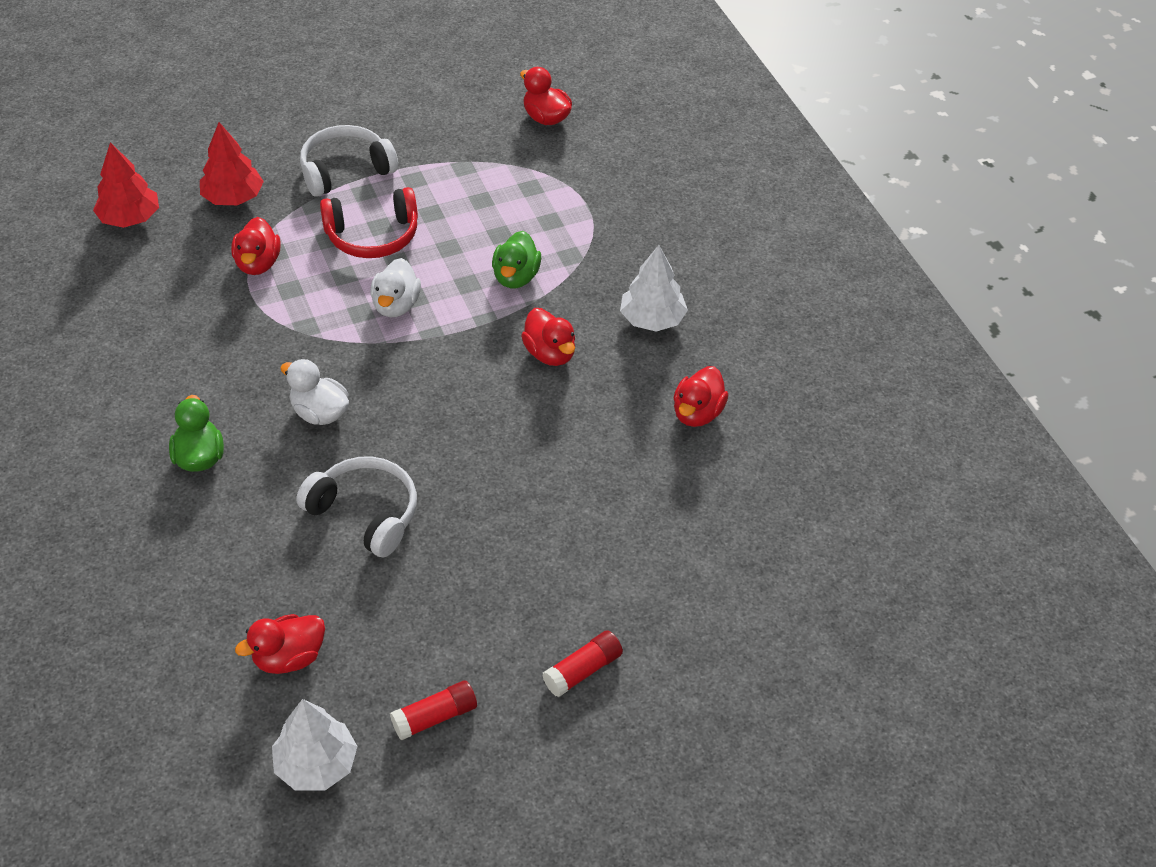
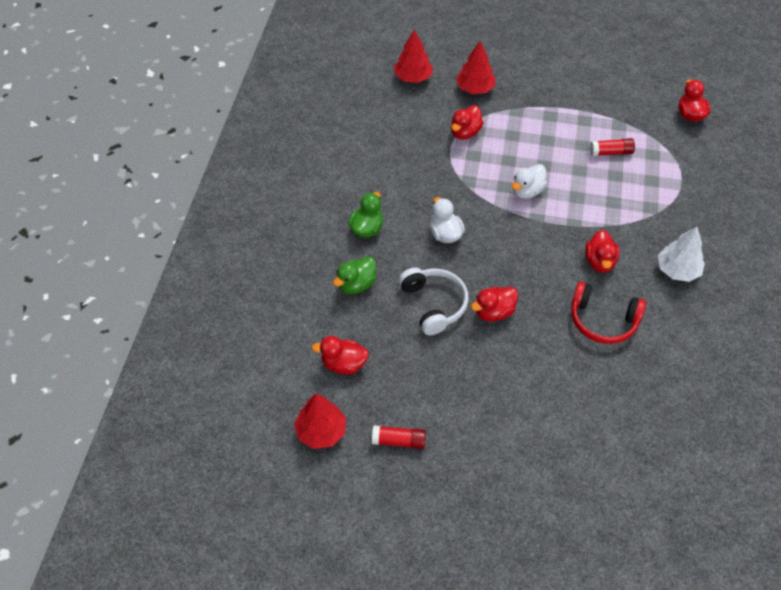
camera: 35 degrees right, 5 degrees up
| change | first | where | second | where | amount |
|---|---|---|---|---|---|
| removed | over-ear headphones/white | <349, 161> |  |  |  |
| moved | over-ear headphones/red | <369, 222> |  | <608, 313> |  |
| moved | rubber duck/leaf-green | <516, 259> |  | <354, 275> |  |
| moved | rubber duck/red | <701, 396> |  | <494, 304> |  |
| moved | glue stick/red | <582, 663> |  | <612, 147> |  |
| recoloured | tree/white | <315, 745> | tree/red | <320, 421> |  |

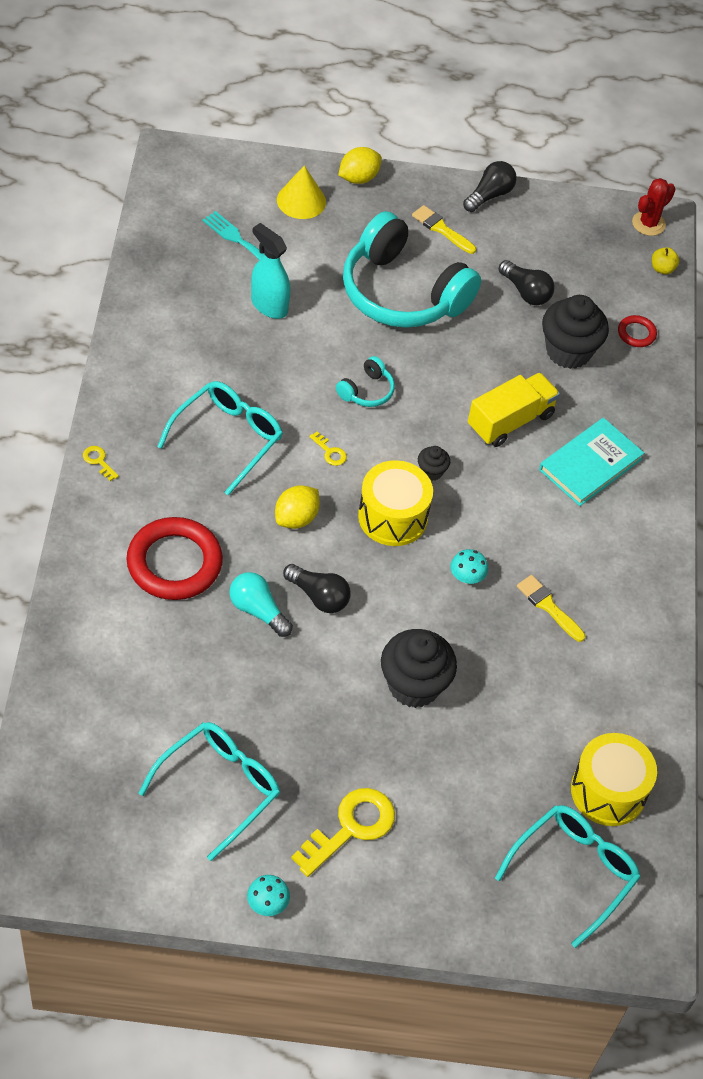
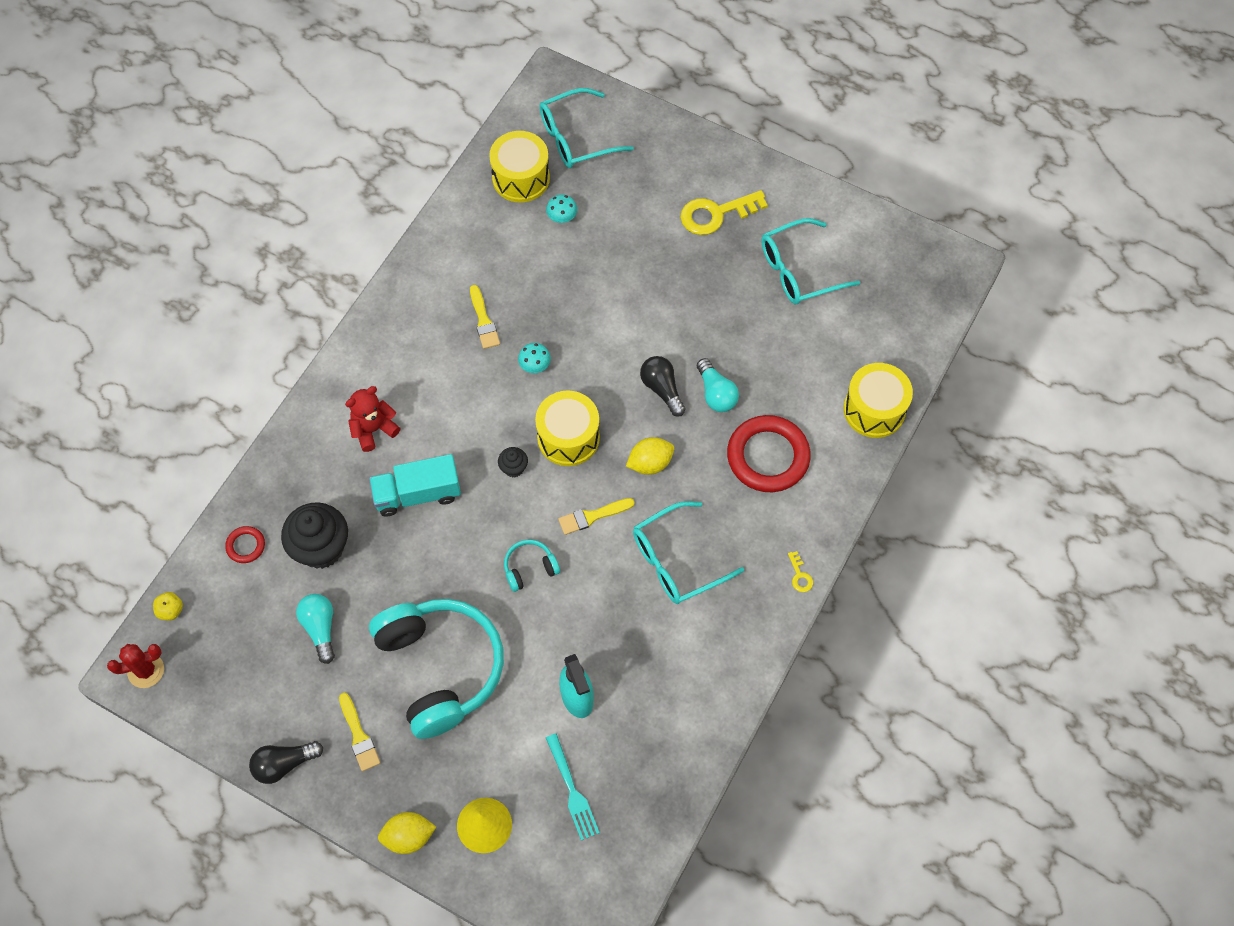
camera: 150 degrees left, 10 degrees up
| change | first | where | second | where | amount |
|---|---|---|---|---|---|
| recoloured | bulb/ebony | <526, 282> | bulb/aqua | <315, 629> |  |
| recoloured | truck/bright yellow | <514, 409> | truck/aqua | <415, 485> |  |
| replaced | book/aqua | <591, 462> | teddy/red | <372, 419> |  |
| replaced | latchkey/bright yellow | <328, 448> | brush/bright yellow | <596, 516> |  |
| removed | cupcake/ebony | <419, 668> |  |  |  |
| moved | fungus/aqua | <268, 895> |  | <561, 208> |  |
| added |  |  | toy drum/bright yellow | <878, 400> |  |

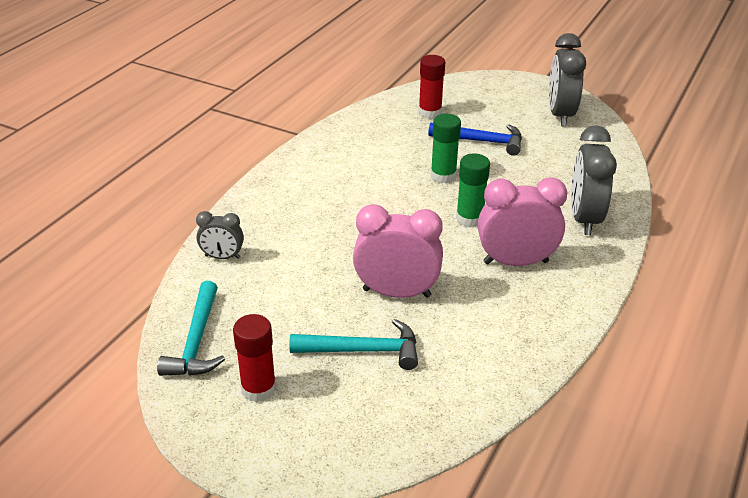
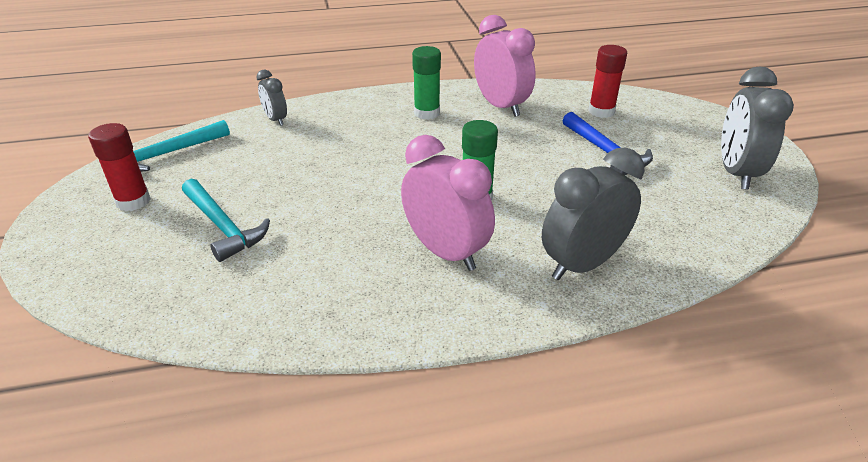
camera: 50 degrees right, 0 degrees up
| change | first | where | second | where | amount |
|---|---|---|---|---|---|
| turned | alarm clock/grey | <567, 79> |  | <757, 128> | 45 degrees counterclockwise |
| moved | glue stick/leaf-green | <446, 149> |  | <426, 83> |  |
| moved | alarm clock/rosy | <398, 251> |  | <505, 66> |  |

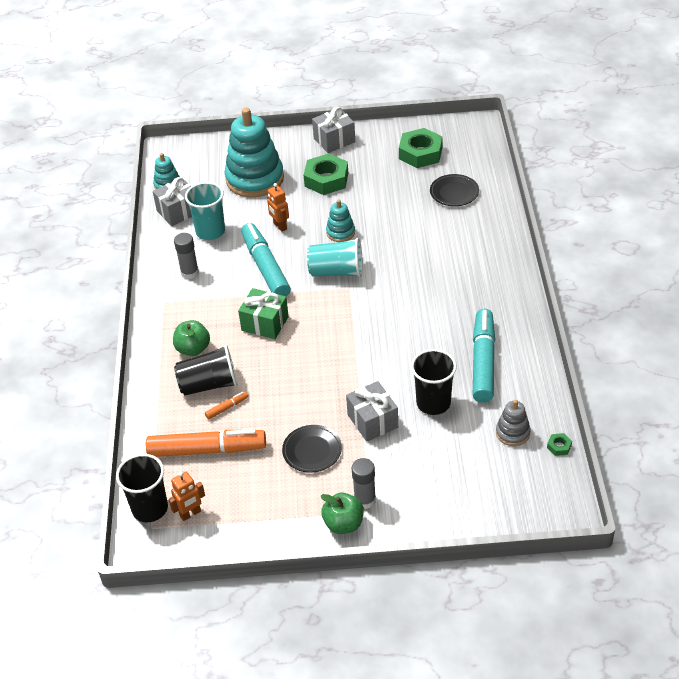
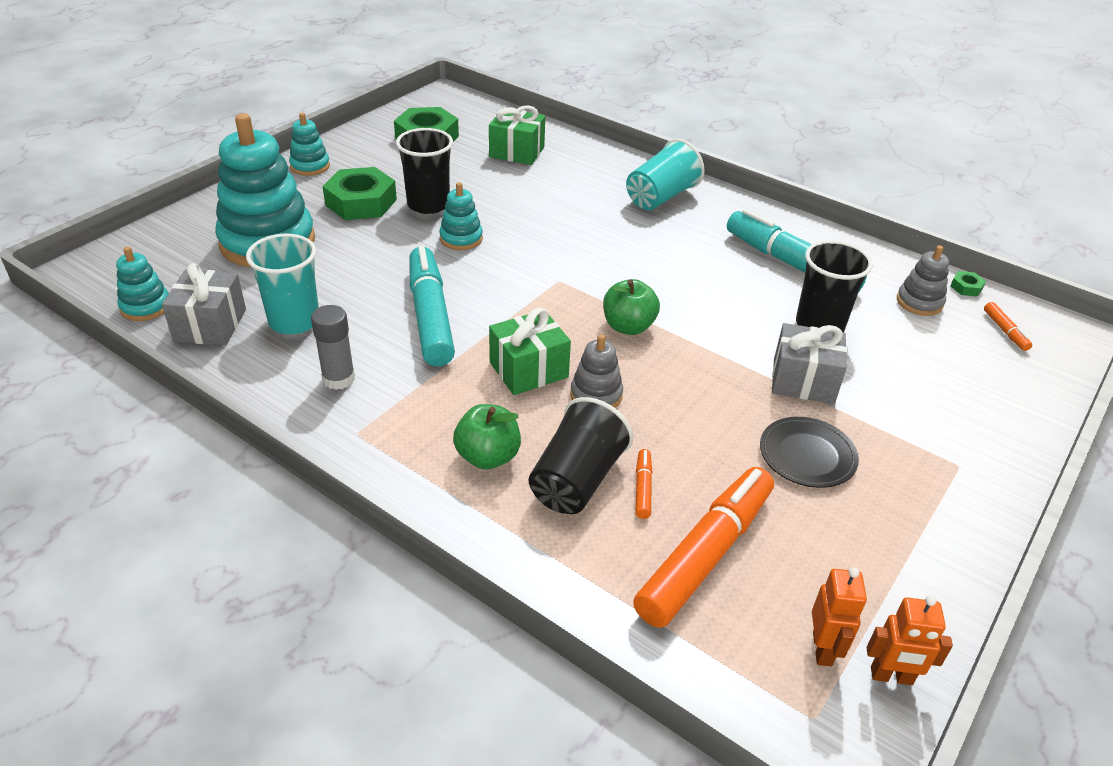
camera: 55 degrees left, 5 degrees down
| change | first | where | second | where | amount |
|---|---|---|---|---|---|
| replaced | gift/grey | <333, 130> | ring stacker/aqua | <309, 144> |  |
| replaced | dinner plate/ebony | <454, 190> | gift/leaf-green | <517, 135> |  |
| moved | toy robot/bright orange | <278, 207> |  | <910, 640> |  |
| turned | felt pen/aqua | <266, 259> |  | <432, 305> | 60 degrees clockwise |
| moved | tumbler/aqua | <335, 258> |  | <665, 174> |  |
| moved | tumbler/ebony | <142, 488> |  | <424, 171> |  |
| removed | glue stick/grey | <364, 483> |  |  |  |
| moved | apple/leaf-green | <342, 513> |  | <631, 307> |  |
| added |  |  | felt pen/bright orange | <1008, 326> |  |
| added |  |  | ring stacker/grey | <596, 371> |  |

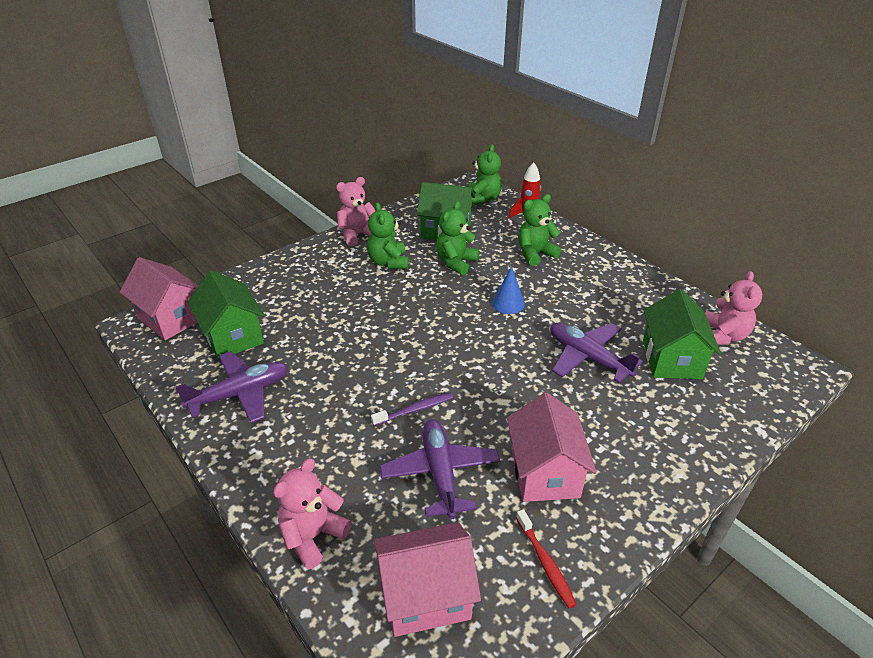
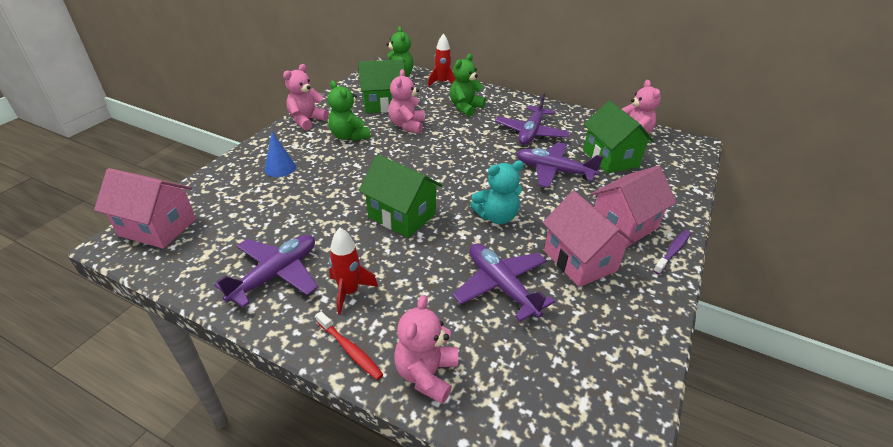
camera: 25 degrees left, 0 degrees up
| change | first | where | second | where | amount |
|---|---|---|---|---|---|
| recoloured | teddy/leaf-green | <457, 238> | teddy/rosy | <407, 101> |  |
| moved | solid cone/cobalt | <508, 290> |  | <280, 154> |  |
| moved | cottage/leaf-green | <226, 315> |  | <400, 196> |  |
| moved | toothbrush/purple | <412, 409> |  | <672, 252> |  |
| moved | toothbrush/red | <546, 559> |  | <349, 345> |  |
| moved | cottage/rosy | <427, 579> |  | <634, 206> |  |
| added |  |  | aeroplane/purple | <532, 119> |  |
| added |  |  | teddy/aqua | <497, 192> |  |
| added |  |  | spaceship/red | <353, 271> |  |

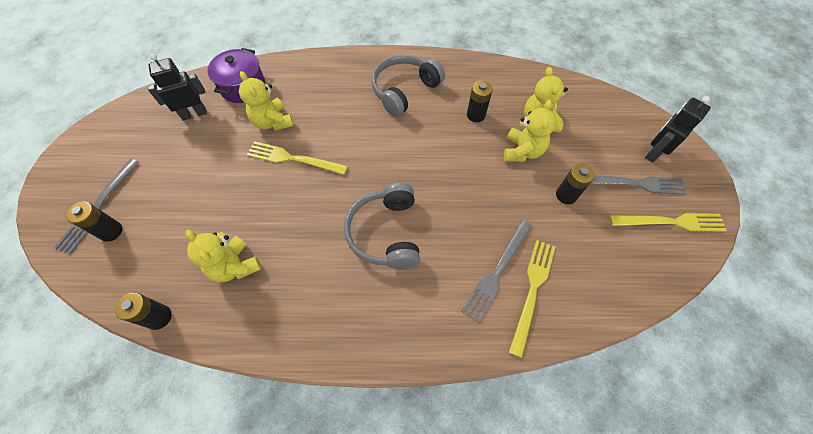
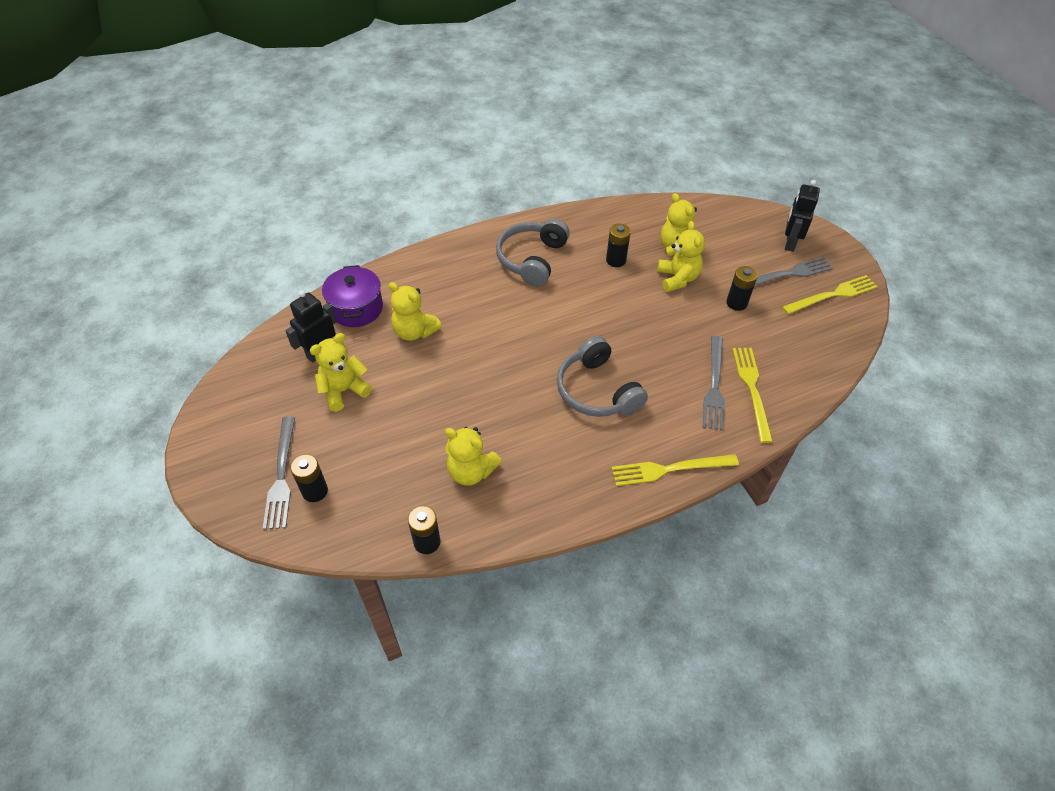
camera: 25 degrees left, 10 degrees down
| change | first | where | second | where | amount |
|---|---|---|---|---|---|
| moved | fork/bright yellow | <297, 158> |  | <675, 470> |  |
| added |  |  | teddy/bright yellow | <341, 372> |  |

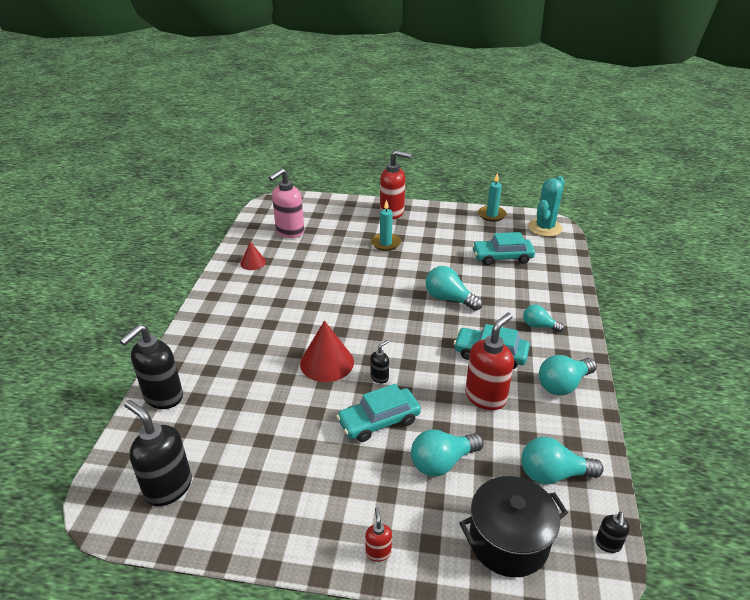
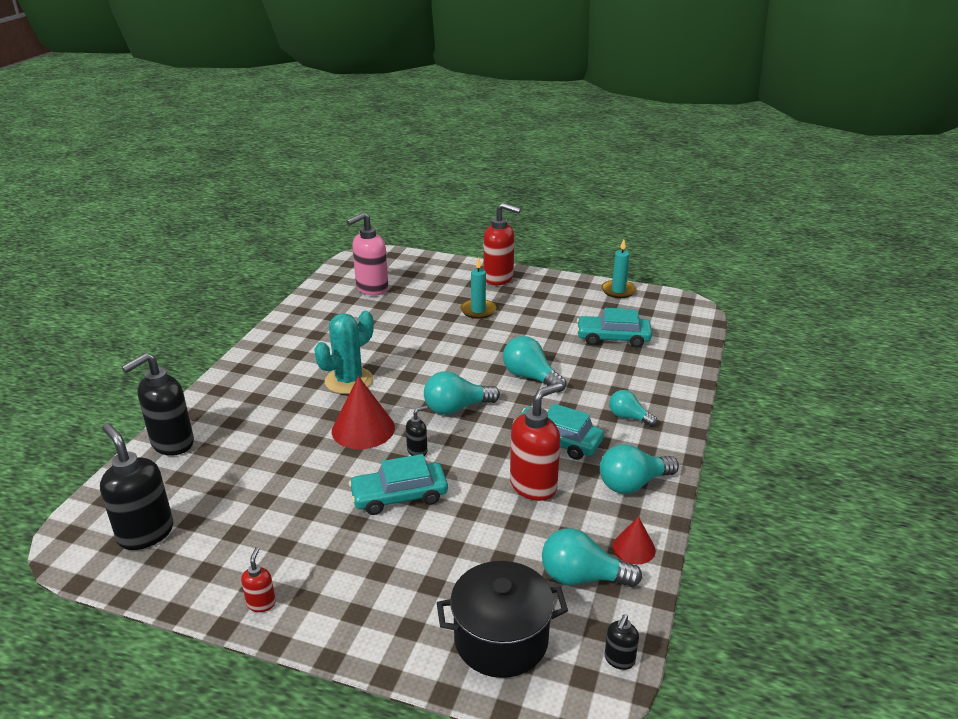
camera: 10 degrees right, 5 degrees down
| change | first | where | second | where | amount |
|---|---|---|---|---|---|
| moved | saguaro cactus/aqua | <546, 206> |  | <344, 352> |  |
| moved | solid cone/red | <253, 255> |  | <634, 540> |  |
| moved | bulb/aqua | <447, 453> |  | <462, 393> |  |
| moved | soap dispenser/red | <378, 534> |  | <258, 579> |  |

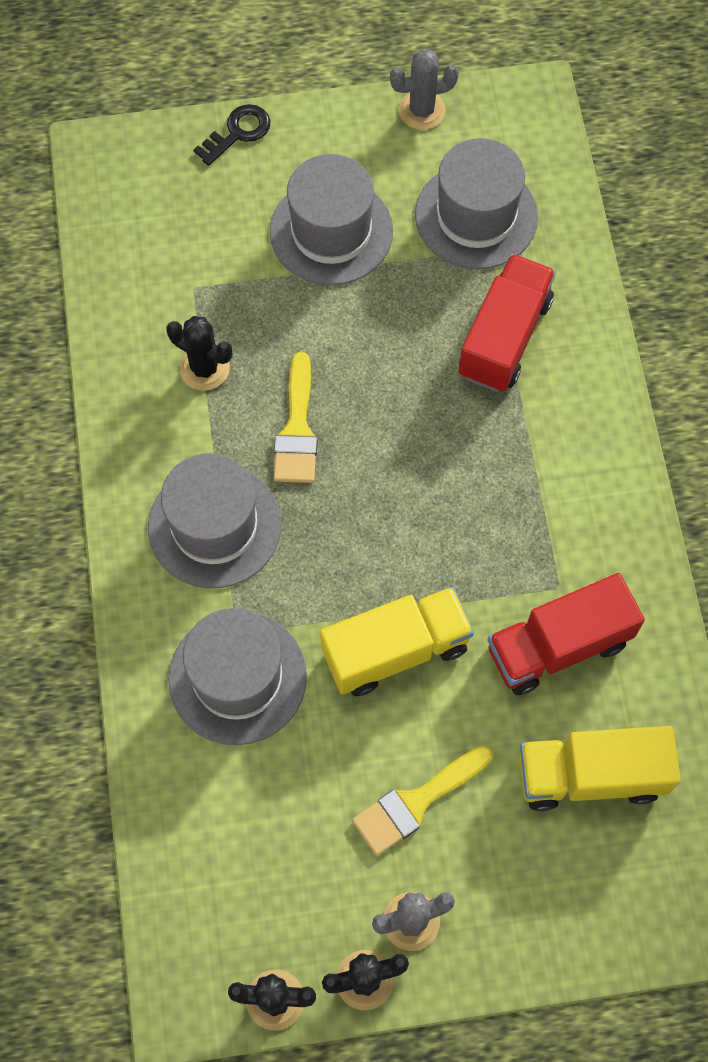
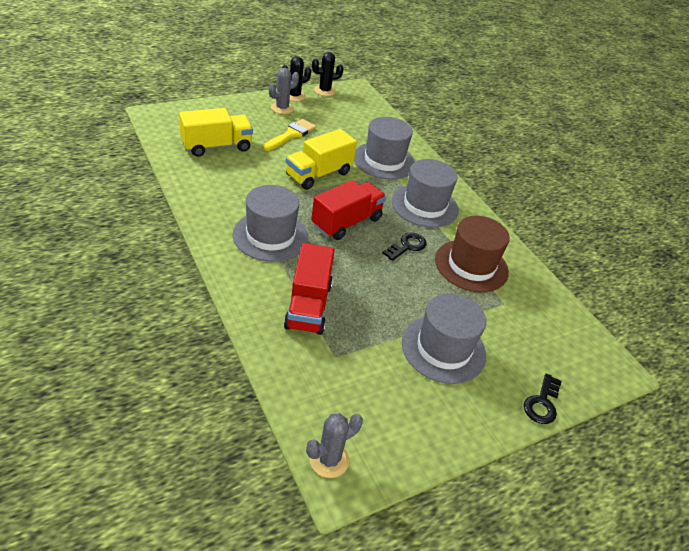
camera: 155 degrees right, 25 degrees down
| change | first | where | second | where | amount |
|---|---|---|---|---|---|
| moved | saguaro cactus/grey | <424, 89> |  | <334, 445> |  |
| moved | tall hat/grey | <476, 203> |  | <270, 223> |  |
| replaced | saguaro cactus/ebony | <199, 353> | tall hat/russet | <472, 254> |  |
| replaced | brush/bright yellow | <296, 417> | latchkey/ebony | <404, 247> |  |
| moved | truck/red | <566, 634> |  | <348, 210> |  |

